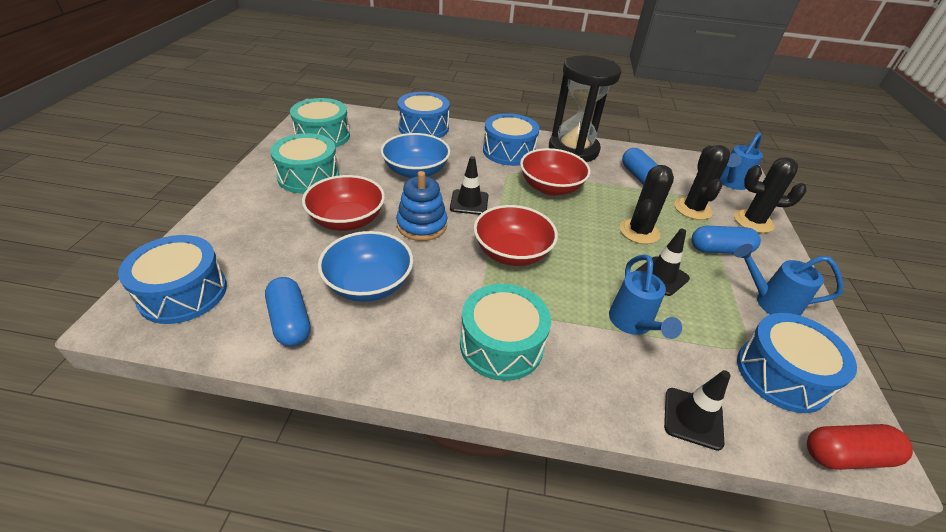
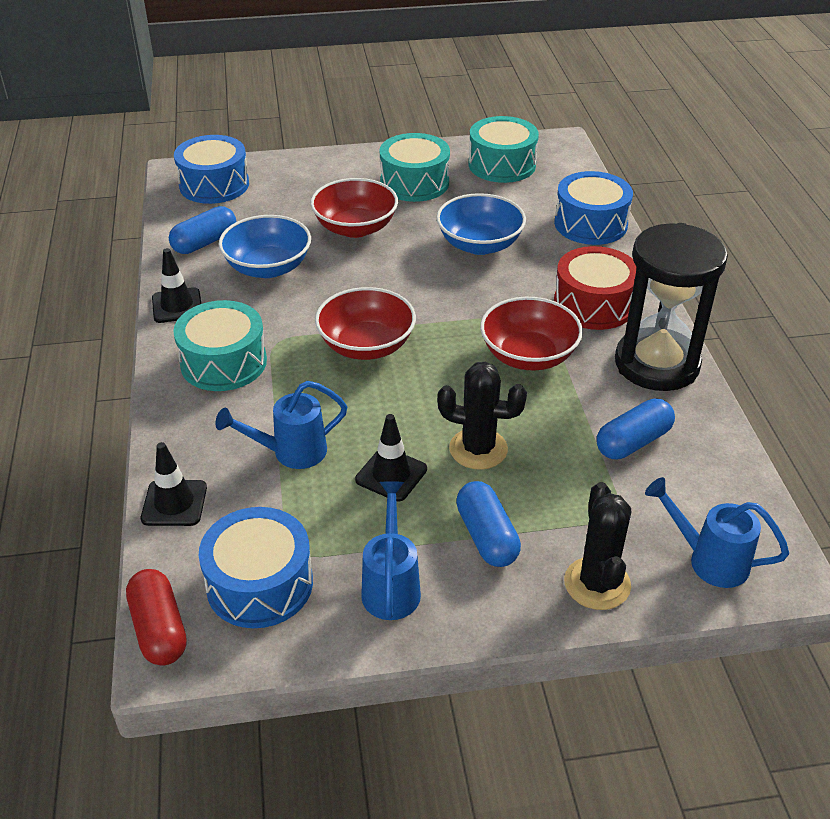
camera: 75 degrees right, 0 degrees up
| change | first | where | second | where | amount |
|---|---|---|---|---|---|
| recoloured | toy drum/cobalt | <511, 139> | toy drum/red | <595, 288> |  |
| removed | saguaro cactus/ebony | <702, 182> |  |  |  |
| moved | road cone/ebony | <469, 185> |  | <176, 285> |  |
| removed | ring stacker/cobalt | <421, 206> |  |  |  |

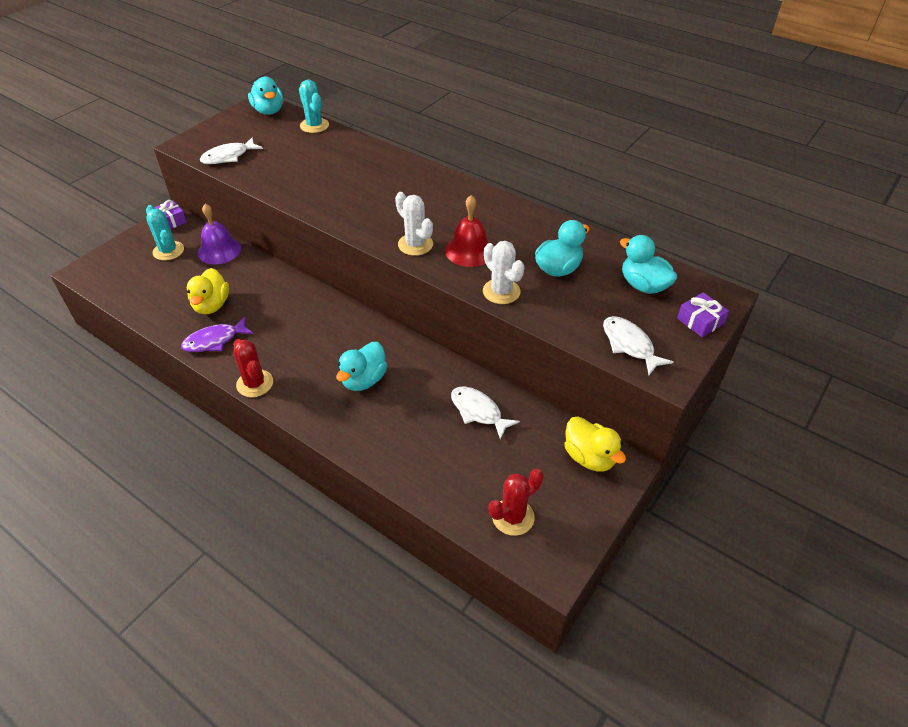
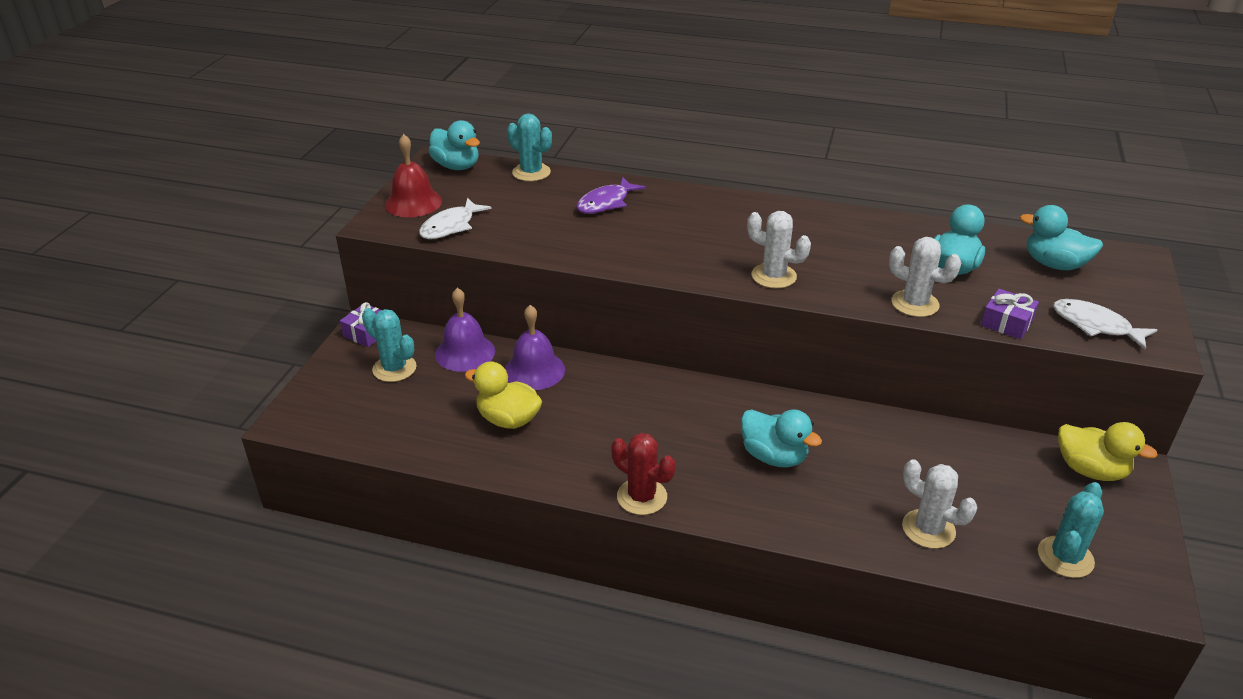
camera: 20 degrees left, 10 degrees down
| change | first | where | second | where | amount |
|---|---|---|---|---|---|
| moved | hand bell/red | <468, 231> |  | <413, 175> |  |
| turned | rubber duck/bright yellow | <208, 291> |  | <503, 395> | 135 degrees clockwise |
| moved | gift/purple | <703, 314> |  | <1010, 314> |  |
| moved | fish/purple | <217, 334> |  | <611, 195> |  |
| turned | rubber duck/aqua | <362, 366> |  | <781, 438> | 60 degrees counterclockwise |
| removed | fish/white | <485, 413> |  |  |  |
| recoloured | saguaro cactus/red | <516, 502> | saguaro cactus/aqua | <1071, 530> |  |
| added |  |  | hand bell/purple | <535, 347> |  |
| added |  |  | saguaro cactus/white | <939, 504> |  |

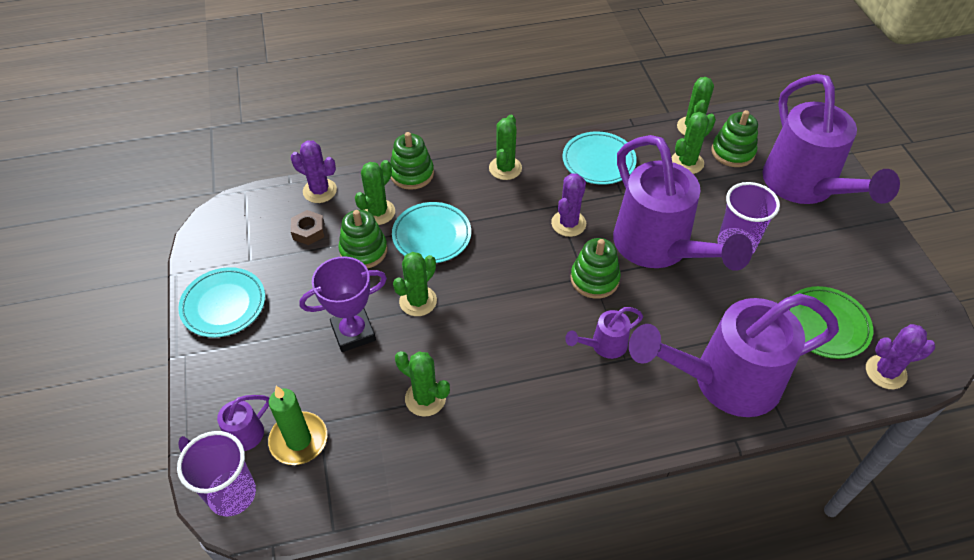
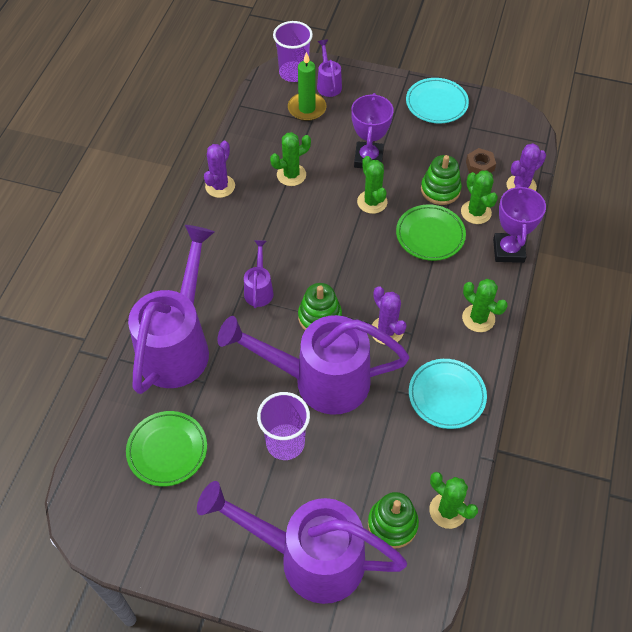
camera: 120 degrees right, 5 degrees up
| change | first | where | second | where | amount |
|---|---|---|---|---|---|
| removed | saguaro cactus/leaf-green | <694, 143> |  |  |  |
| replaced | ring stacker/leaf-green | <412, 161> | award cup/purple | <519, 223> |  |
| recoloured | dinner plate/aqua | <431, 232> | dinner plate/leaf-green | <431, 232> |  |
| moved | saguaro cactus/purple | <900, 356> |  | <219, 169> |  |

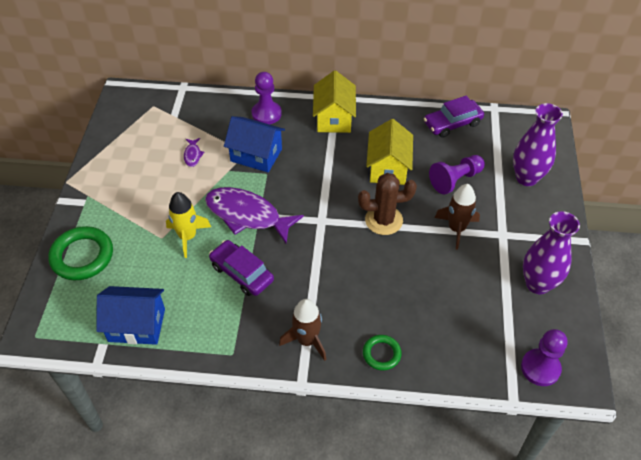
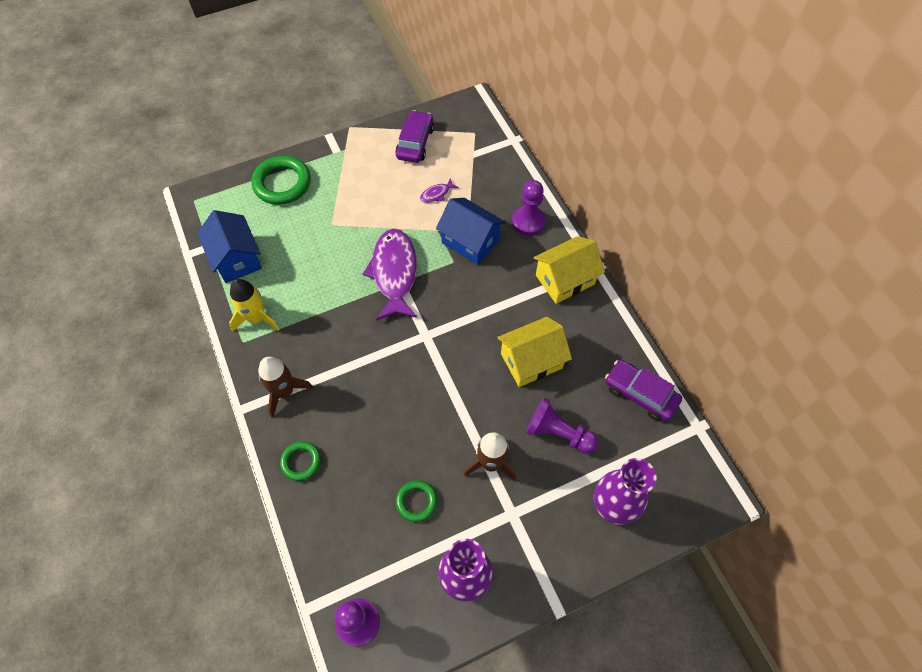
camera: 60 degrees right, 10 degrees up
| change | first | where | second | where | amount |
|---|---|---|---|---|---|
| turned | cottage/cobalt | <254, 144> |  | <471, 231> | 45 degrees counterclockwise |
| removed | saguaro cactus/russet | <387, 204> |  |  |  |
| moved | spaceship/bright yellow | <188, 225> |  | <254, 305> |  |
| moved | car/purple | <241, 268> |  | <414, 136> |  |
| added |  |  | torus/leaf-green | <416, 501> |  |

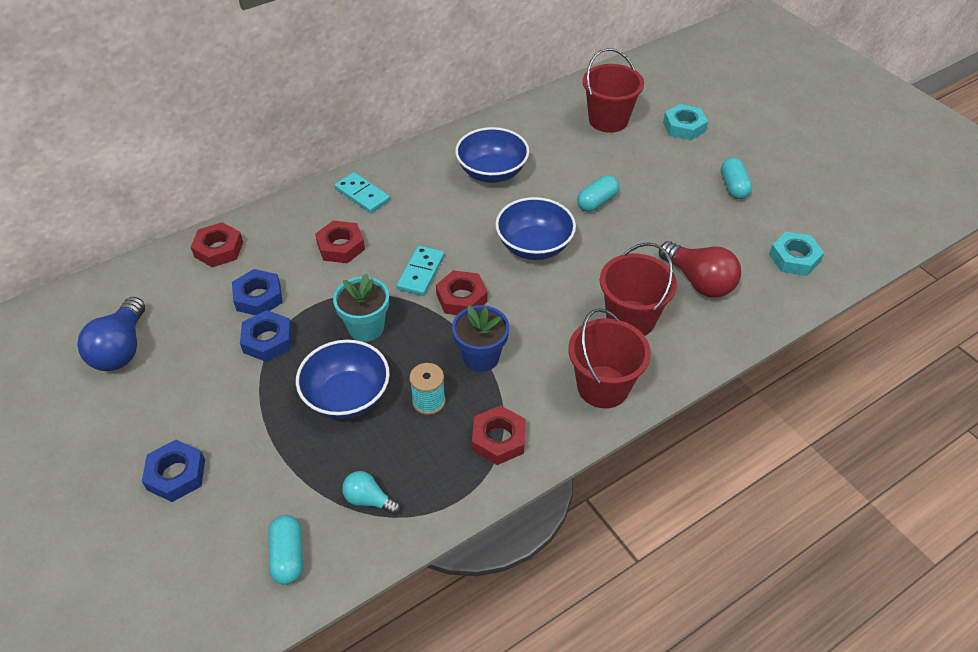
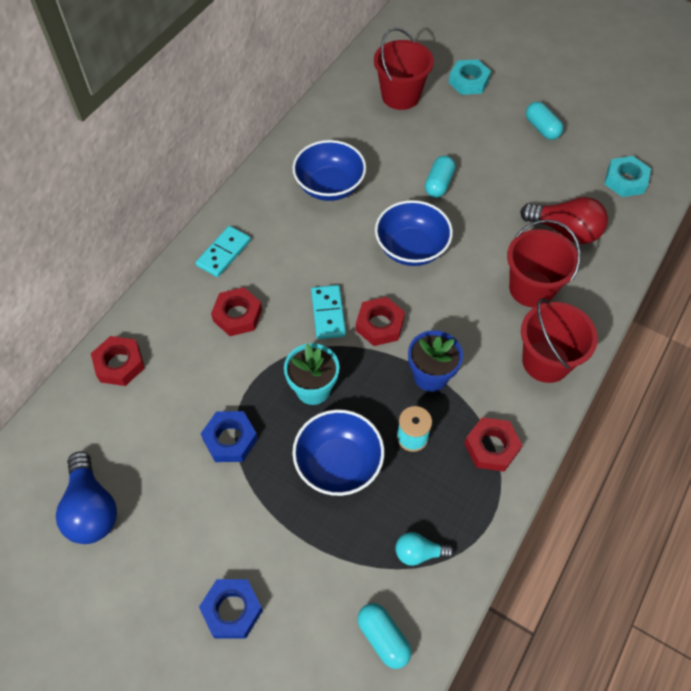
camera: 25 degrees left, 10 degrees up
| change | first | where | second | where | amount |
|---|---|---|---|---|---|
| turned | domino/aqua | <362, 192> |  | <223, 251> | 75 degrees counterclockwise |
| removed | nut/cobalt | <257, 292> |  |  |  |

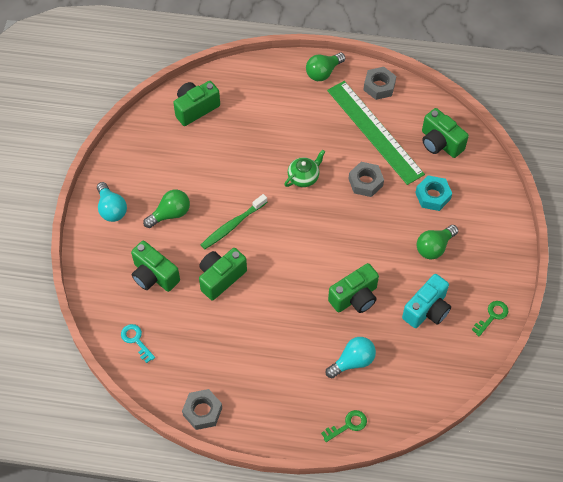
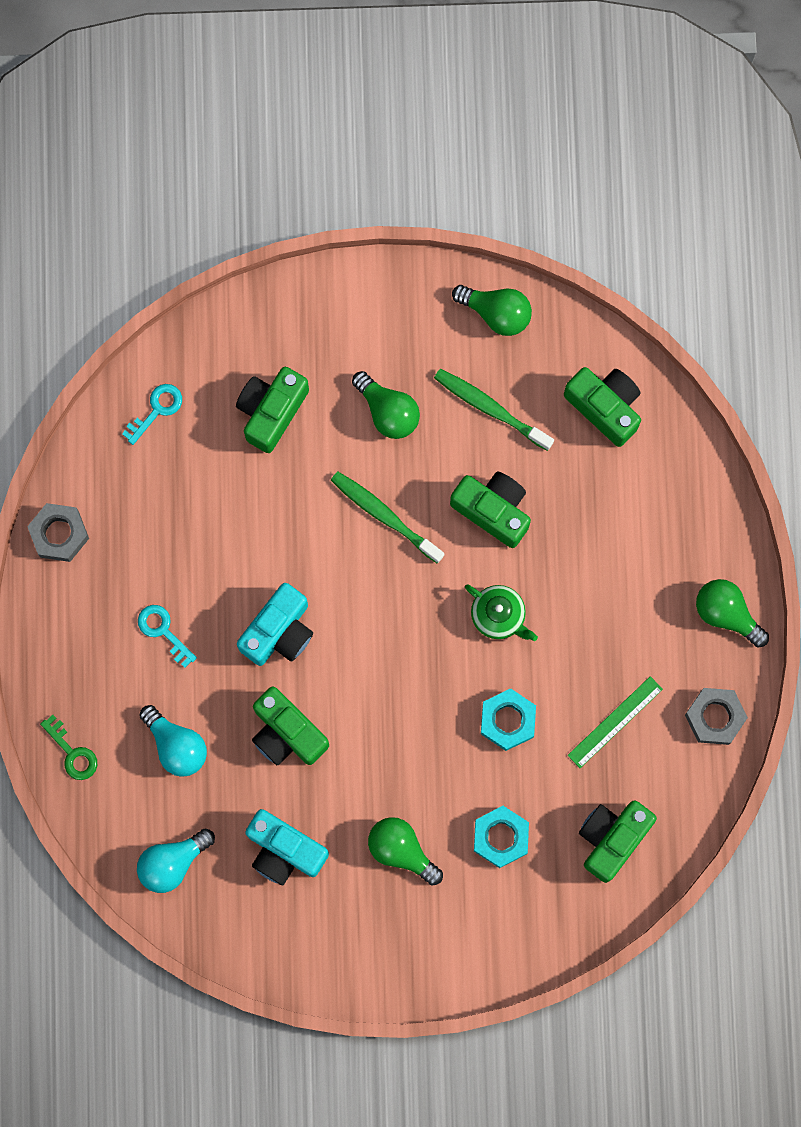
camera: 80 degrees right, 20 degrees up
| change | first | where | second | where | amount |
|---|---|---|---|---|---|
| resized | straightedge/leaf-green | <376, 133> |  | <615, 722> | x0.48 |
| recoloured | nut/grey | <366, 179> | nut/aqua | <508, 719> |  |
| moved | bulb/aqua | <112, 202> |  | <176, 860> |  |
| moved | photo camera/leaf-green | <223, 274> |  | <490, 510> |  |
| removed | latchkey/leaf-green | <490, 318> |  |  |  |
| added |  |  | bulb/leaf-green | <492, 310> |  |
| added |  |  | toothbrush/leaf-green | <494, 410> |  |
| added |  |  | photo camera/aqua | <275, 624> |  |
| added |  |  | latchkey/aqua | <167, 636> |  |

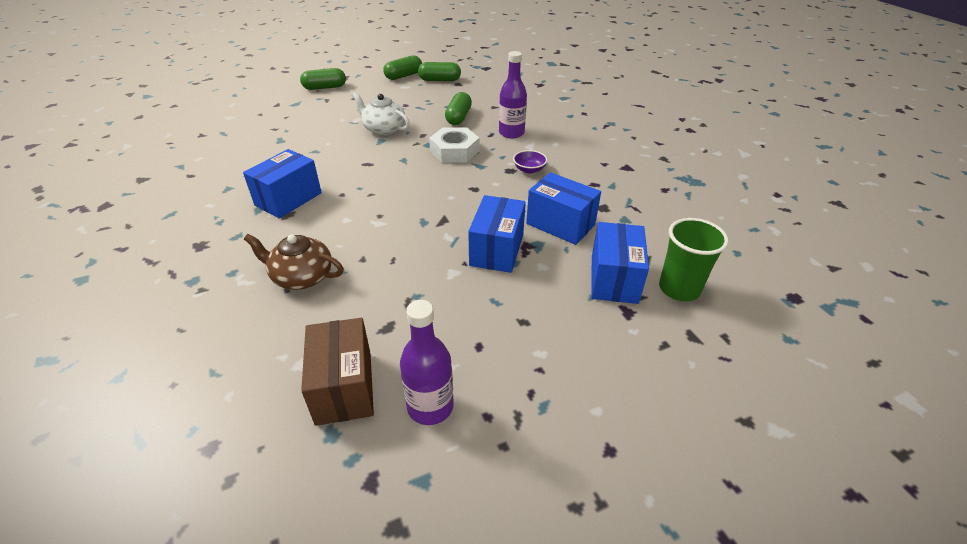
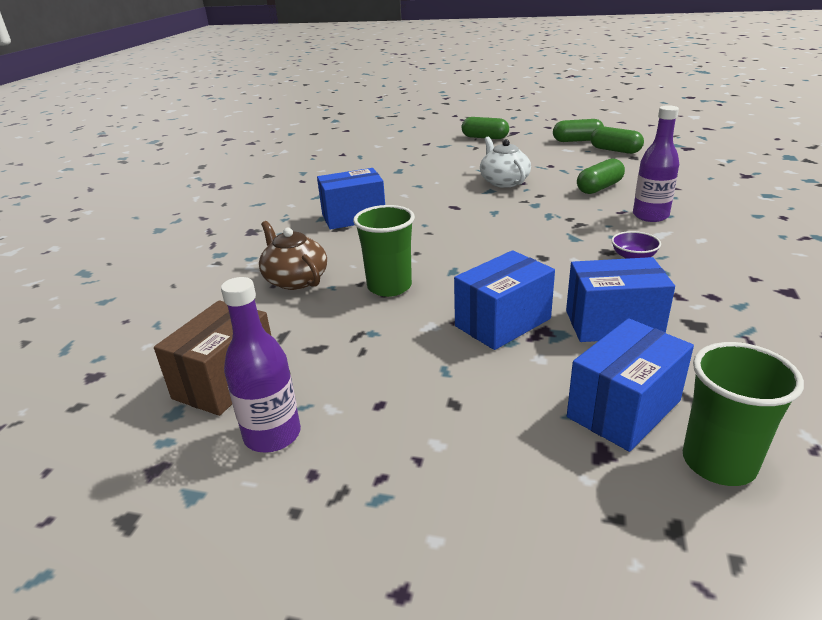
camera: 40 degrees right, 10 degrees down
| change | first | where | second | where | amount |
|---|---|---|---|---|---|
| removed | nut/white | <454, 145> |  |  |  |
| turned | box/cobalt | <563, 208> |  | <620, 299> | 75 degrees counterclockwise |
| added |  |  | tumbler/leaf-green | <384, 251> |  |

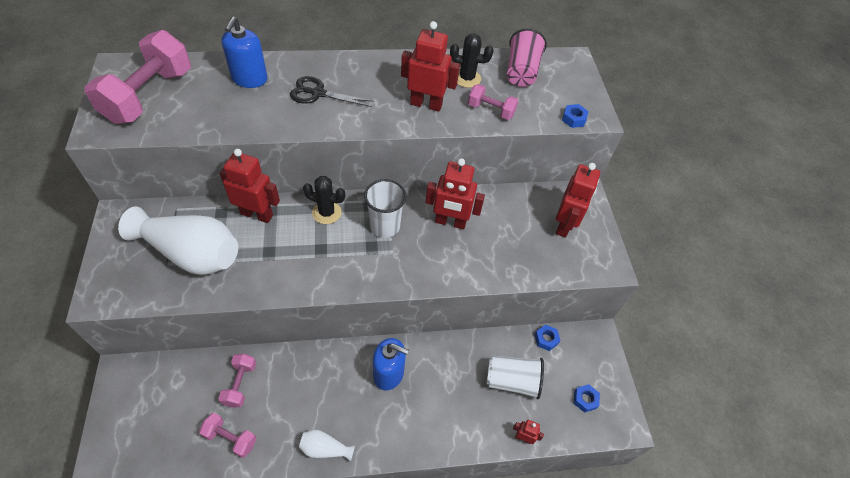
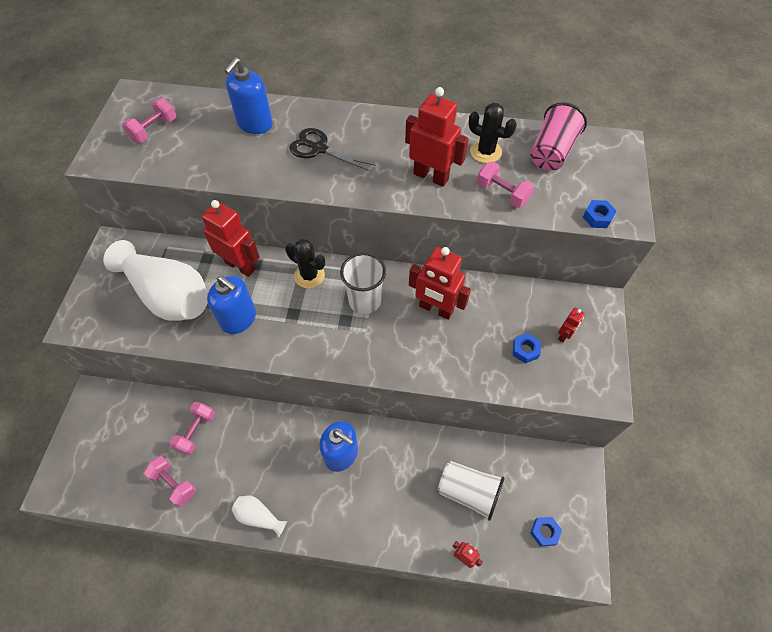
camera: 20 degrees right, 5 degrees up
| change | first | where | second | where | amount |
|---|---|---|---|---|---|
| resized | dumbbell/rosy | <137, 77> |  | <149, 120> | x0.49 |
| resized | toy robot/red | <578, 200> |  | <571, 325> | x0.49 |
| moved | nut/cobalt | <548, 337> |  | <527, 348> |  |
| added |  |  | soap dispenser/cobalt | <231, 305> |  |

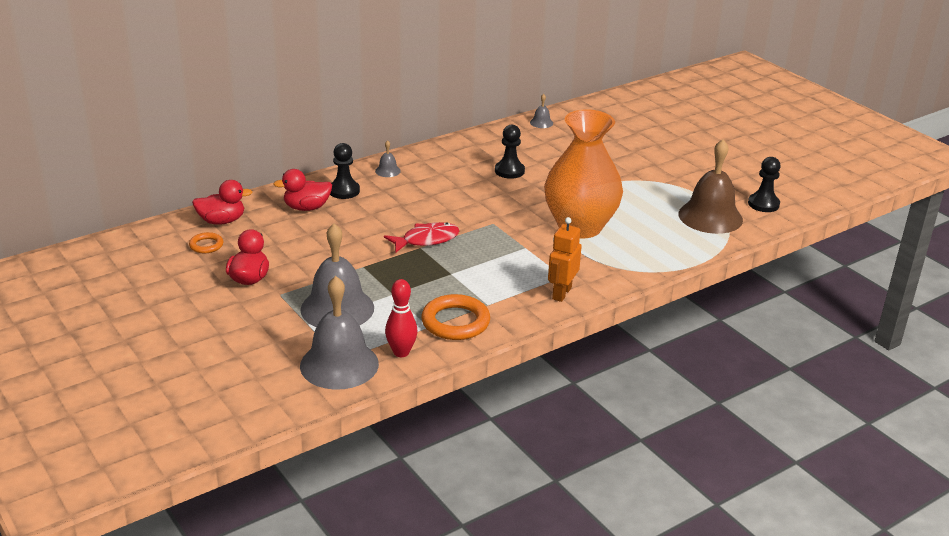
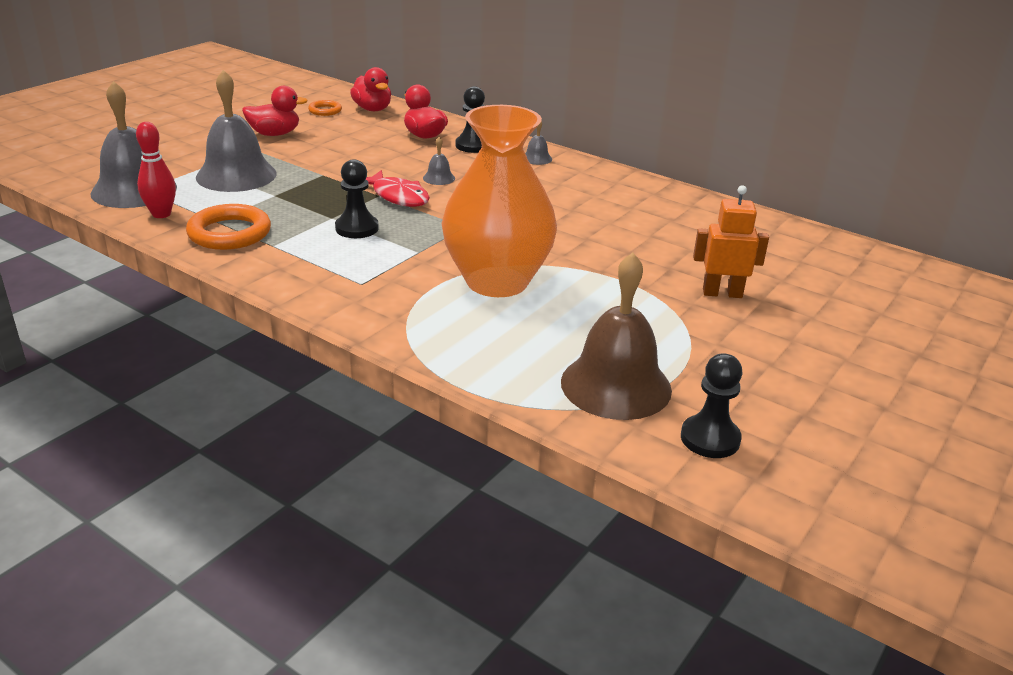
camera: 70 degrees right, 0 degrees up
| change | first | where | second | where | amount |
|---|---|---|---|---|---|
| moved | hand bell/grey | <541, 111> |  | <439, 161> |  |
| moved | pawn/ebony | <510, 152> |  | <357, 198> |  |
| moved | toy robot/bright orange | <565, 259> |  | <731, 241> |  |

